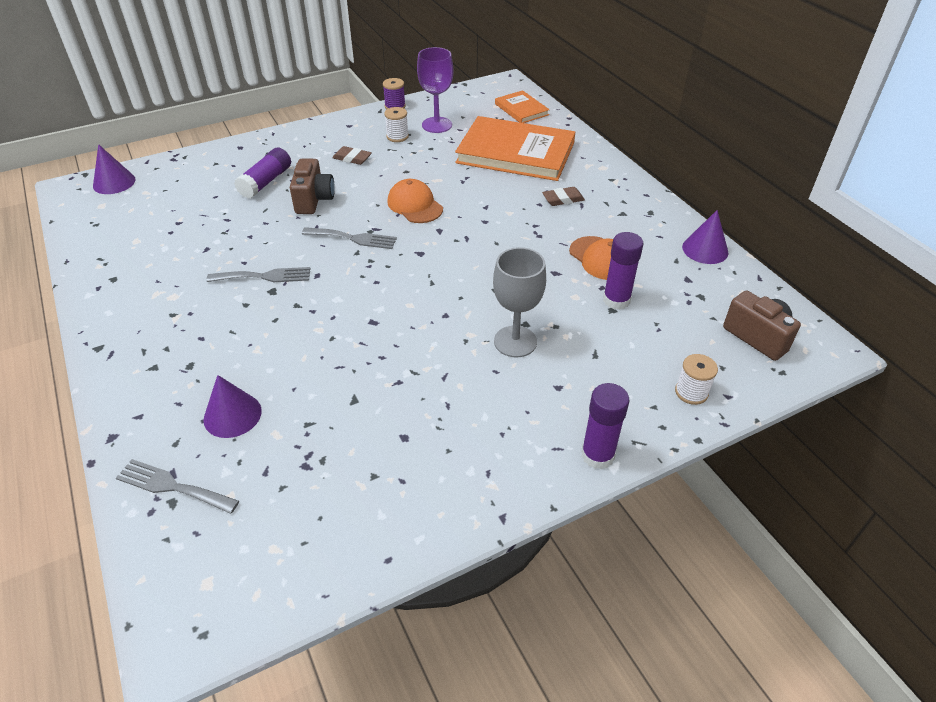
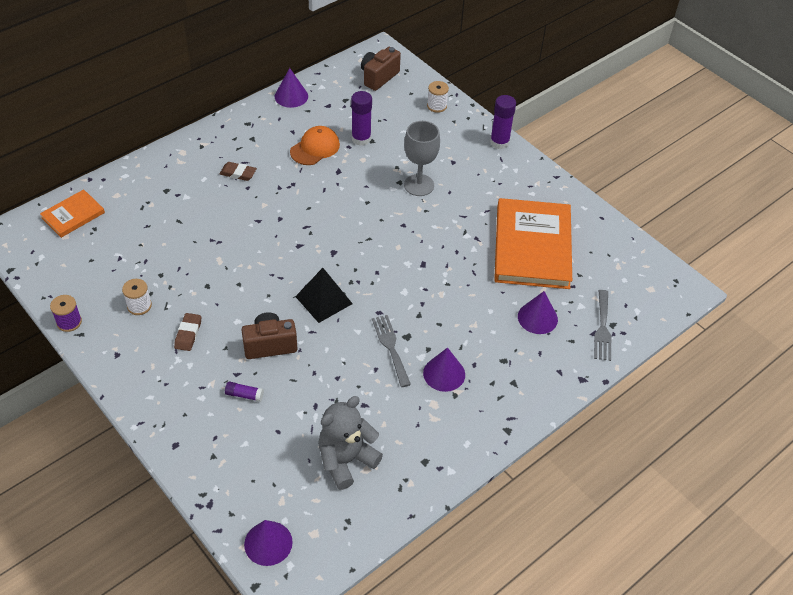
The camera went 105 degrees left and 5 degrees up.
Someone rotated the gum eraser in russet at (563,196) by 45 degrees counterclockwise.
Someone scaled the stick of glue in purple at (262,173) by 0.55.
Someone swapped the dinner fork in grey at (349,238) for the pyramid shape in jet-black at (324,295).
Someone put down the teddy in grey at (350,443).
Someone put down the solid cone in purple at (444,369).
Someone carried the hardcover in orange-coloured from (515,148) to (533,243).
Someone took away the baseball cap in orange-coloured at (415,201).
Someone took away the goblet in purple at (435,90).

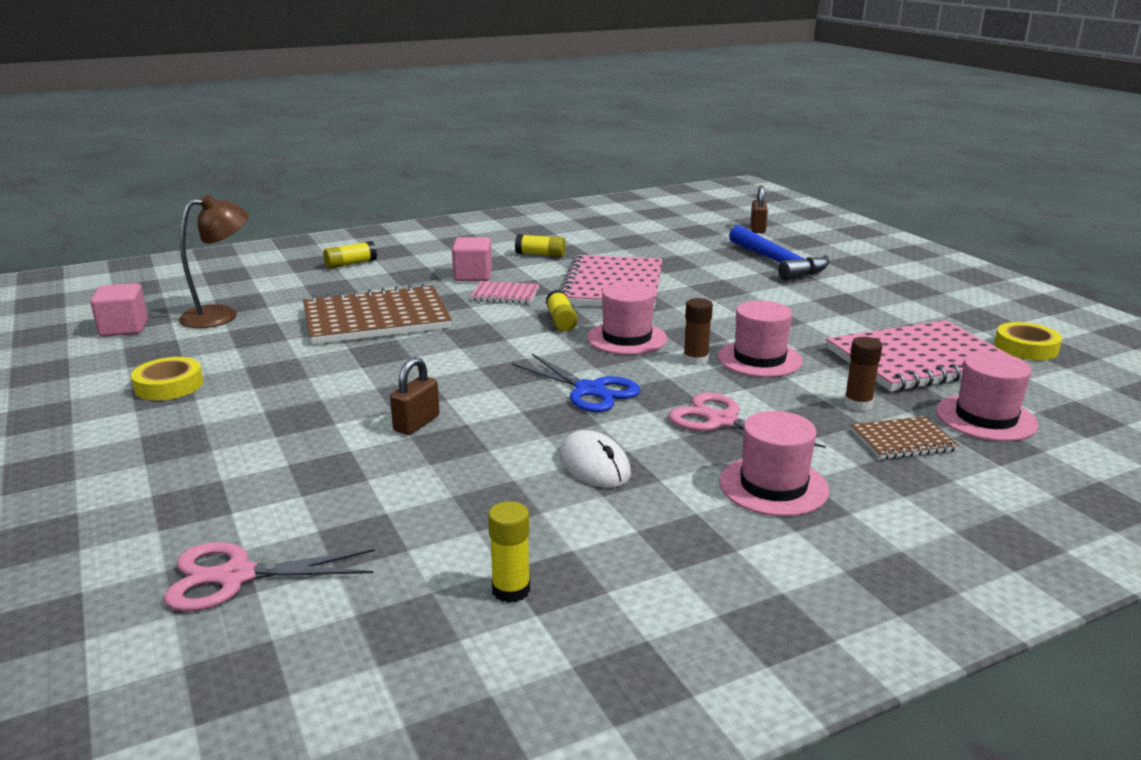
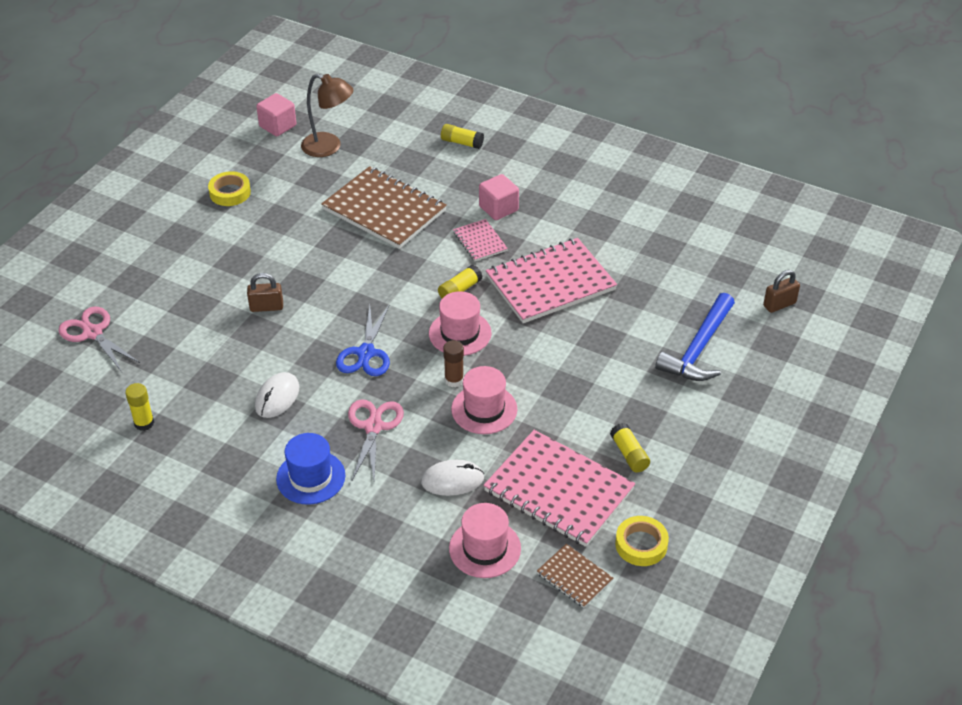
The camera went 55 degrees right and 20 degrees up.
Someone repainted the tall hat in pink at (774,463), which became the tall hat in blue at (311,469).
Someone swapped the stick of glue in russet at (863,374) for the PC mouse in pure white at (452,478).
Someone carried the notebook in russet from (905,437) to (575,576).
Someone carried the stick of glue in yellow from (540,245) to (630,448).

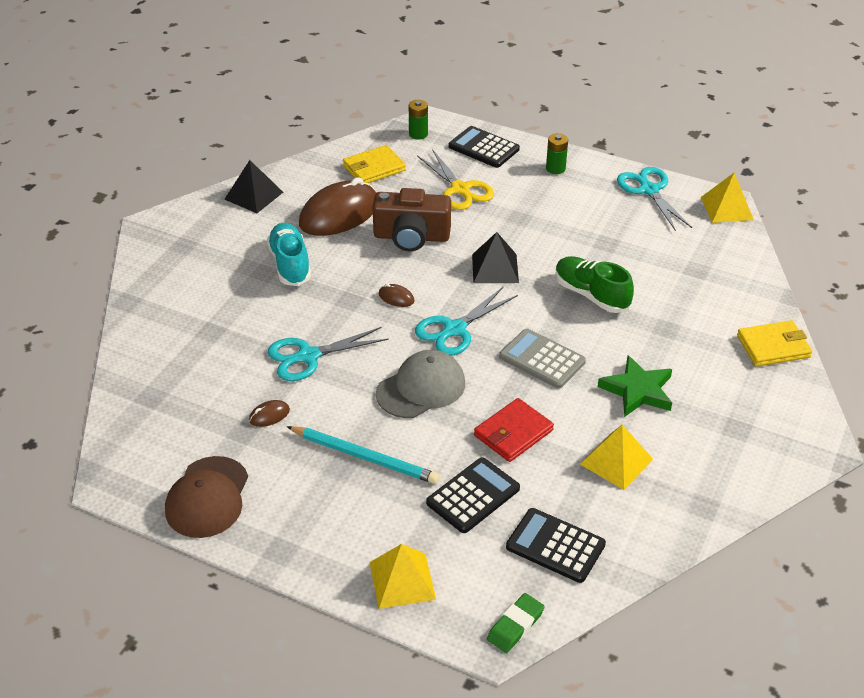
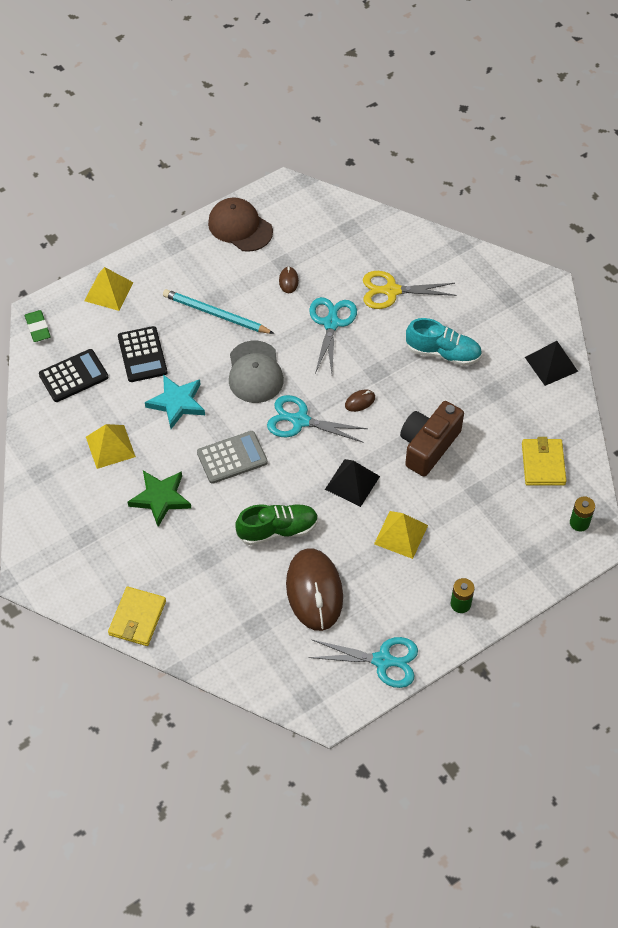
The camera went 120 degrees right and 15 degrees up.
Someone swapped the wallet in crimson at (514,430) for the star shape in turquoise at (175,402).
Someone rotated the lead pencil in turquoise at (362,455) by 60 degrees clockwise.
Someone rotated the scissors in turquoise at (466,321) by 60 degrees counterclockwise.
Someone carried the PC mouse in russet from (337,206) to (314,589).
Someone carried the scissors in yellow from (455,179) to (409,290).
Someone carried the pyramid shape in yellow from (727,198) to (401,535).
Someone took away the calculator in jet-black at (484,147).

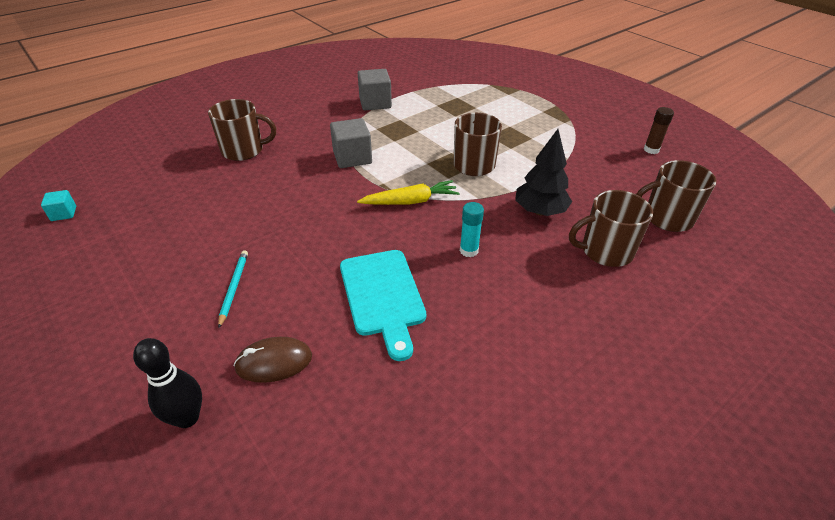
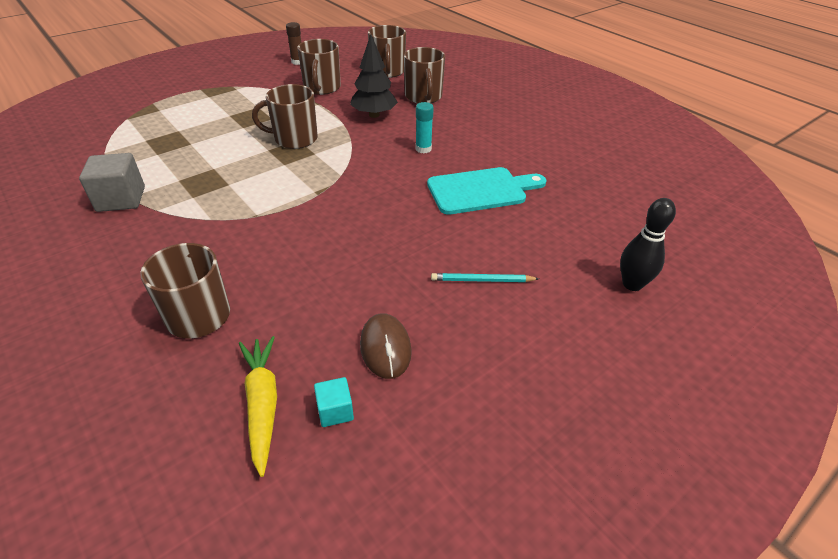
The camera went 90 degrees left and 0 degrees up.
Someone carried the root vegetable in yellow from (408,192) to (258,406).
Someone put down the mug in russet at (319,67).
Someone carried the solid cube in turquoise from (58,205) to (334,402).
Someone carried the PC mouse in russet from (273,360) to (386,346).
Someone took away the solid cube in grey at (351,143).

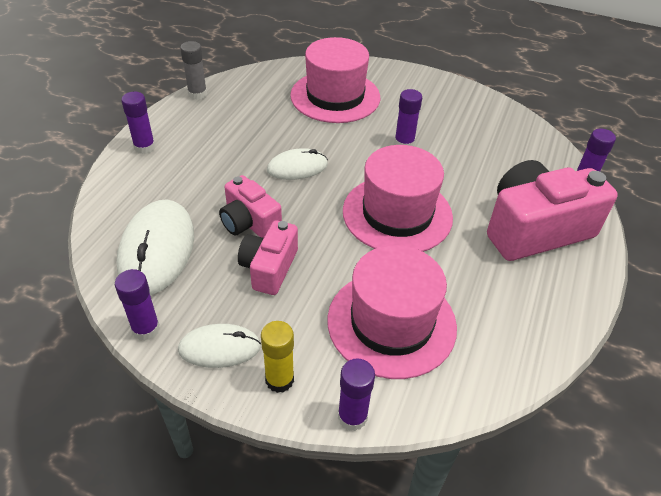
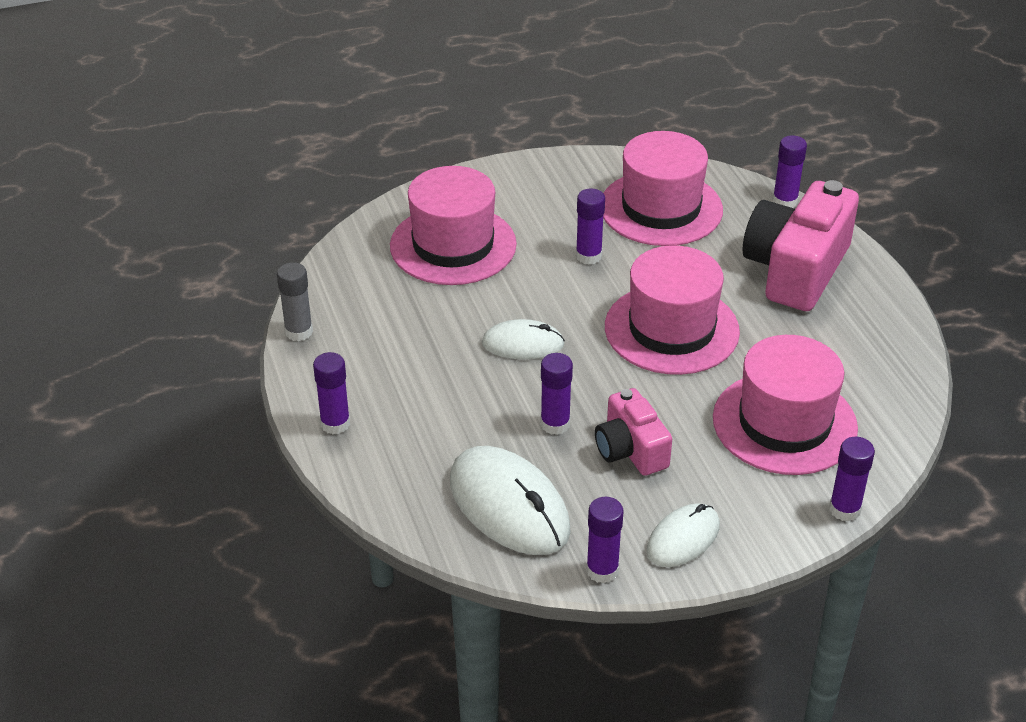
The camera went 40 degrees left and 5 degrees down.
Someone rotated the PC mouse in pure white at (297,164) by 60 degrees clockwise.
Someone swapped the photo camera in pink at (250,206) for the stick of glue in purple at (557,394).
Someone put down the tall hat in pink at (663,188).
Someone took away the stick of glue in yellow at (277,357).

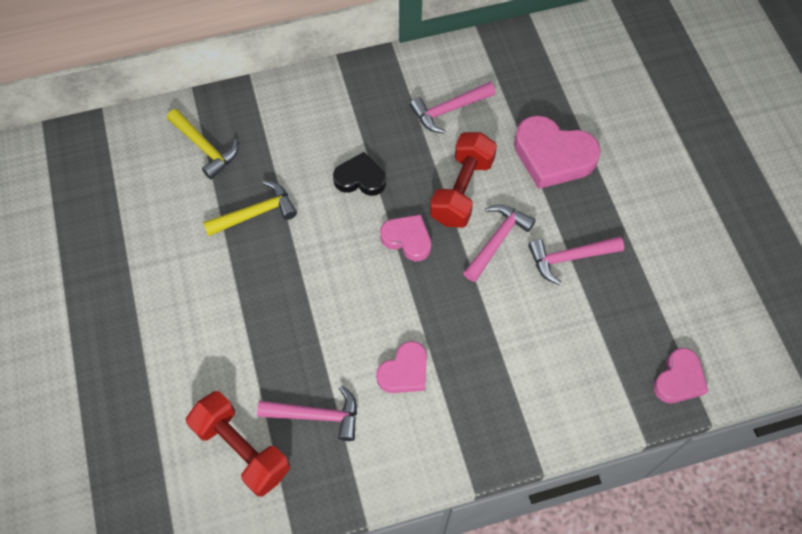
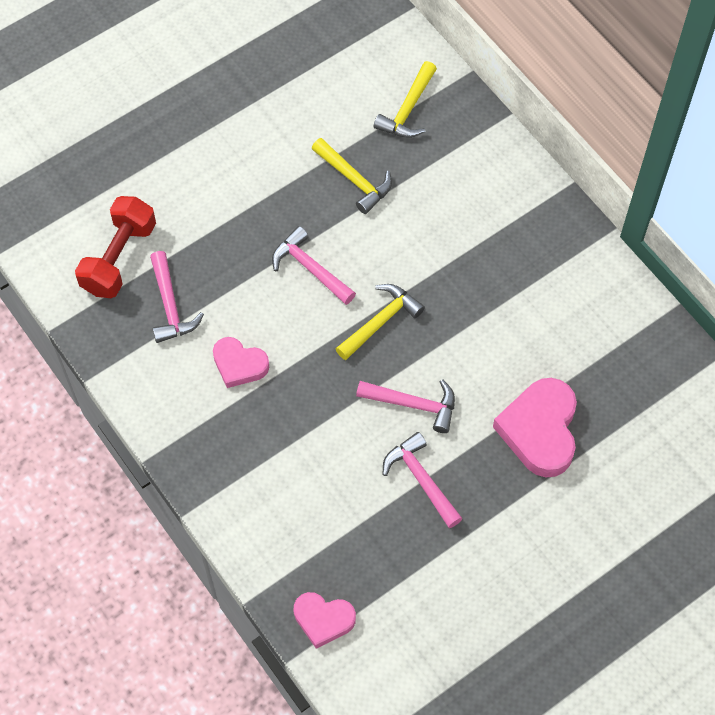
The camera went 70 degrees right and 0 degrees up.
Someone carried the carpenter's hammer in pink from (453,108) to (314,265).
Someone swapped the heart in pink at (405,237) for the carpenter's hammer in yellow at (380,322).
Someone took away the heart in jet-black at (359,174).
Someone took away the free weight in crimson at (463,180).

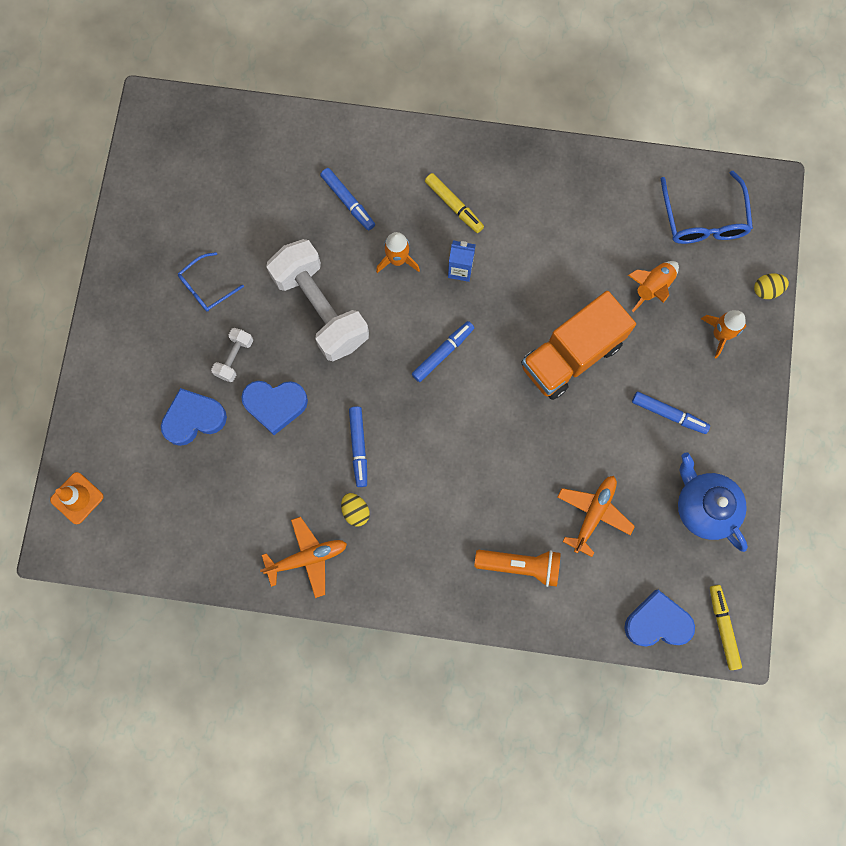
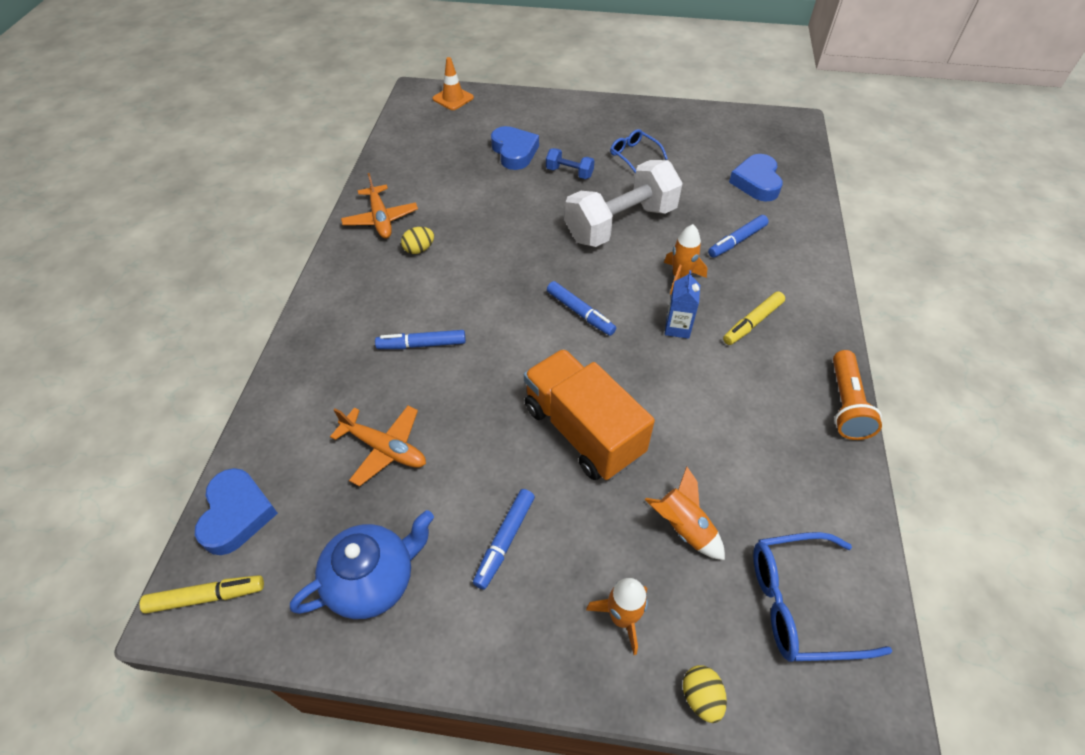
The camera went 90 degrees right and 25 degrees down.
Someone carried the marker pen in blue from (358,446) to (420,339).
Someone repainted the free weight in pure white at (232,355), which became the free weight in blue at (570,163).
Someone carried the heart in blue from (274,408) to (756,177).
Someone carried the pocket torch in orange-coloured from (517,568) to (857,395).

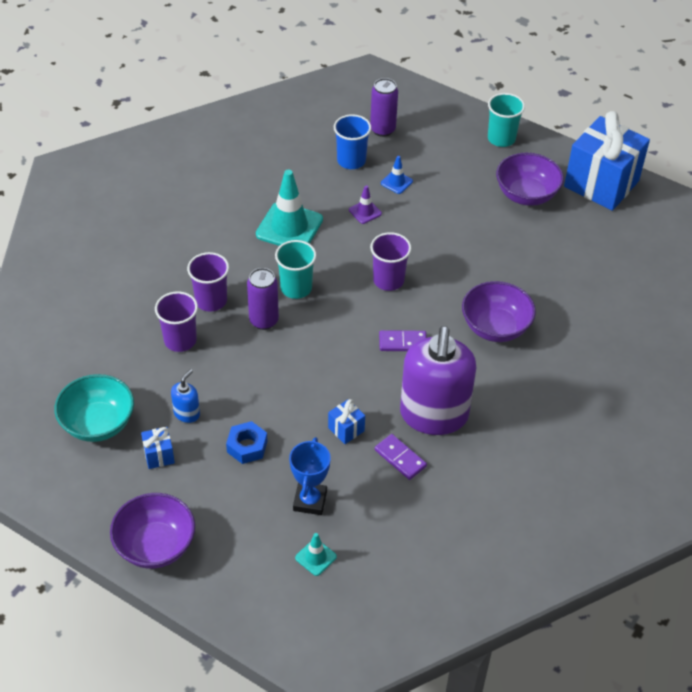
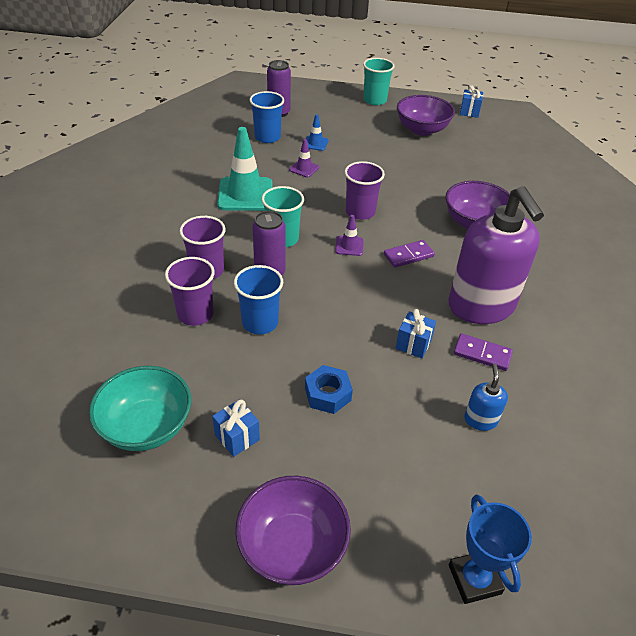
The camera went 25 degrees left and 5 degrees down.
Someone put down the beaker in blue at (258,299).
Someone put down the safety cone in purple at (349,235).
Someone carried the award cup in blue from (310,476) to (490,549).
Someone scaled the gift in blue at (607,161) by 0.40.
Someone carried the soap pump in blue from (185,396) to (486,397).
Someone took away the safety cone in turquoise at (316,554).

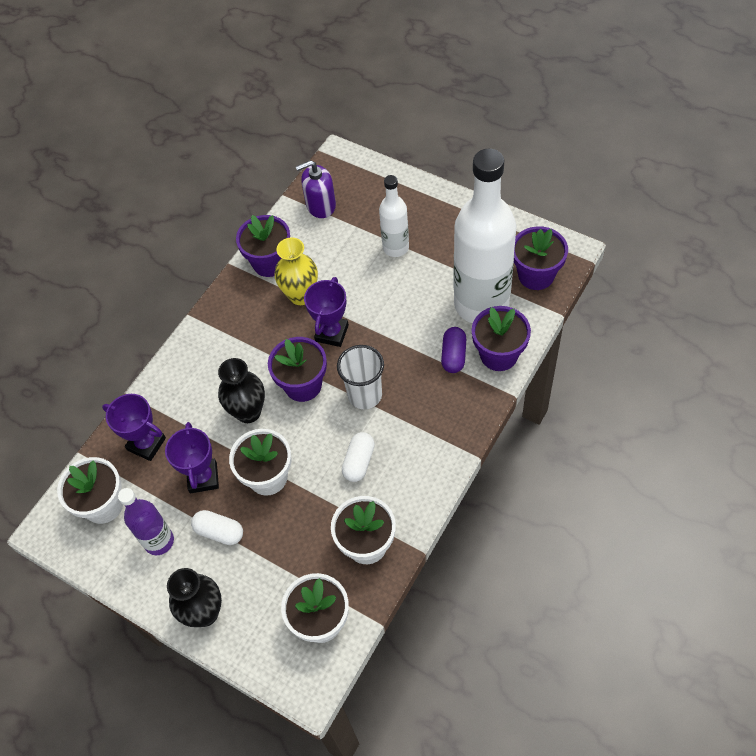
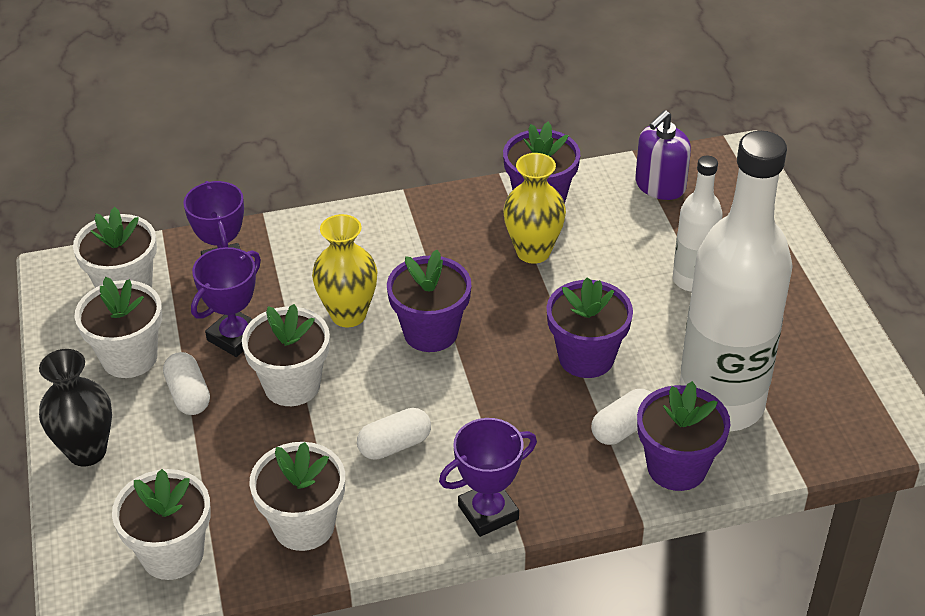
The camera went 40 degrees right and 15 degrees down.
Someone swapped the drink bottle in purple at (146,521) for the plant pot in pure white at (118,327).
Someone repainted the flower vase in jet-black at (241,390), which became the flower vase in yellow at (345,270).
Someone carried the award cup in purple from (326,312) to (488,477).
Someone carried the plant pot in purple from (541,258) to (590,327).
Someone repainted the capsule in purple at (453,350), which became the capsule in pure white at (621,417).
Someone rotated the soap pump in purple at (316,189) by 75 degrees counterclockwise.
Someone took away the beaker in pure white at (360,377).

